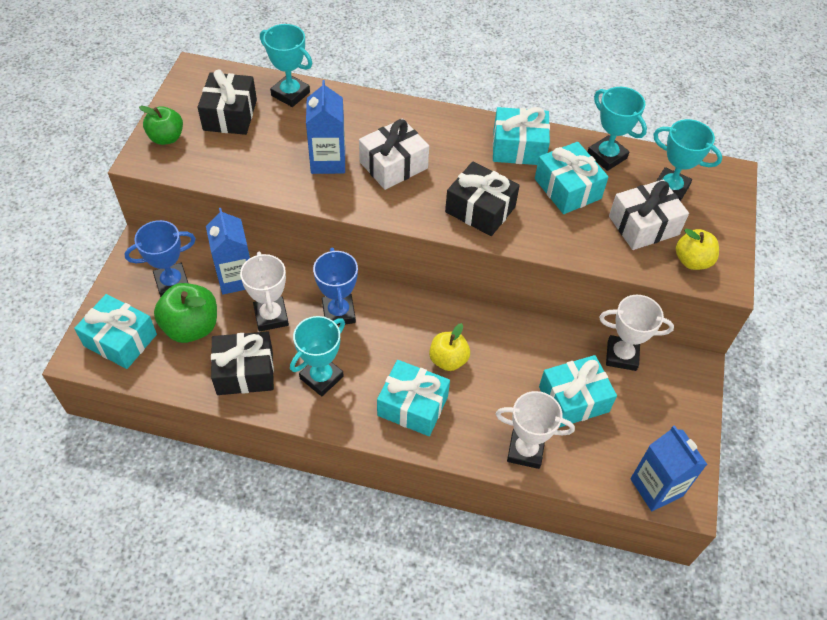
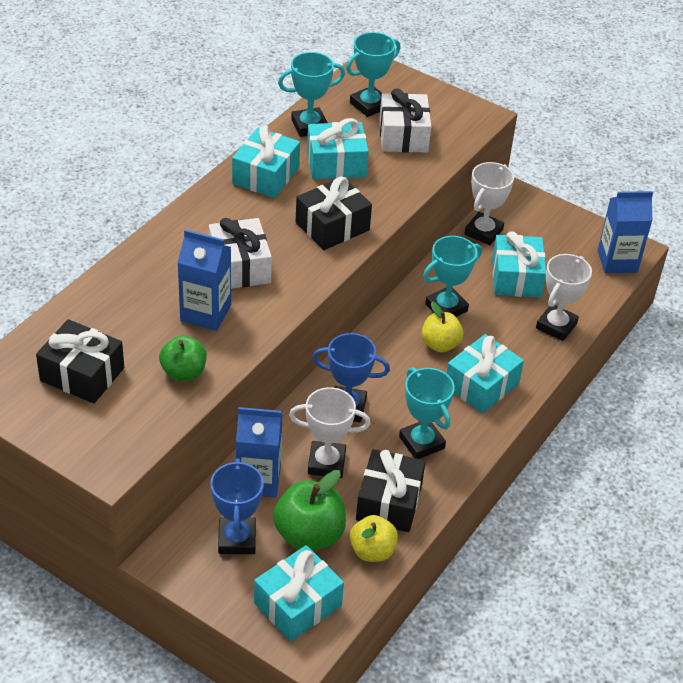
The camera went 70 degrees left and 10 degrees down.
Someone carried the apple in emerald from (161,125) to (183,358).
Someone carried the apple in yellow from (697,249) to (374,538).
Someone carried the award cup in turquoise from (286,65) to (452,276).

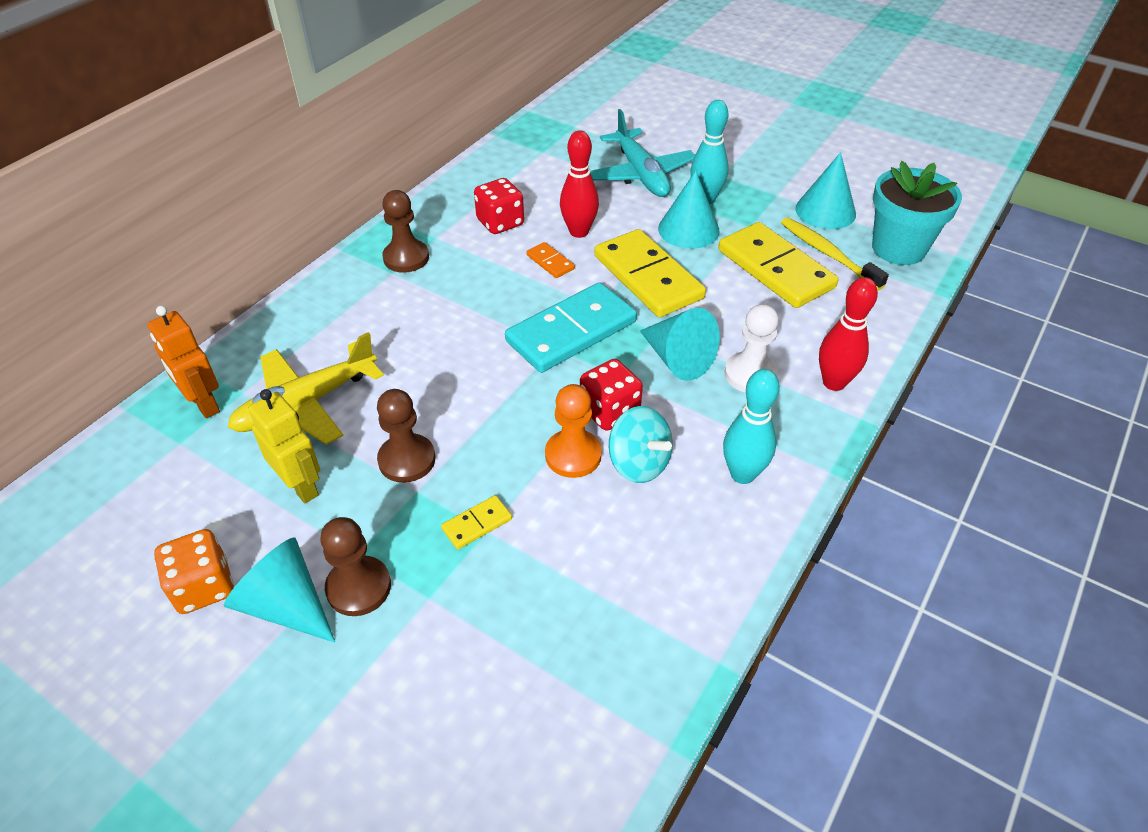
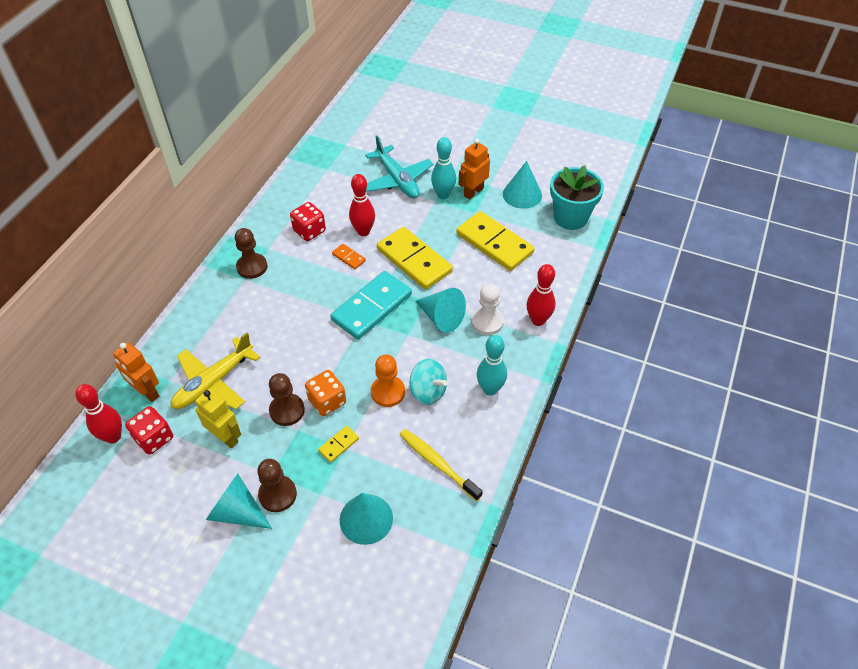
The camera went 10 degrees left and 5 degrees up.
Someone put down the bowling pin in crimson at (98,413).
Someone carried the dice in crimson from (611,395) to (149,430).
Someone carried the dice in orange-coloured from (194,571) to (325,393).
Someone carried the solid cone in turquoise from (689,209) to (366,519).
Someone carried the toothbrush in yellow from (835,253) to (441,465).
Someone put down the robot in orange-coloured at (474,169).

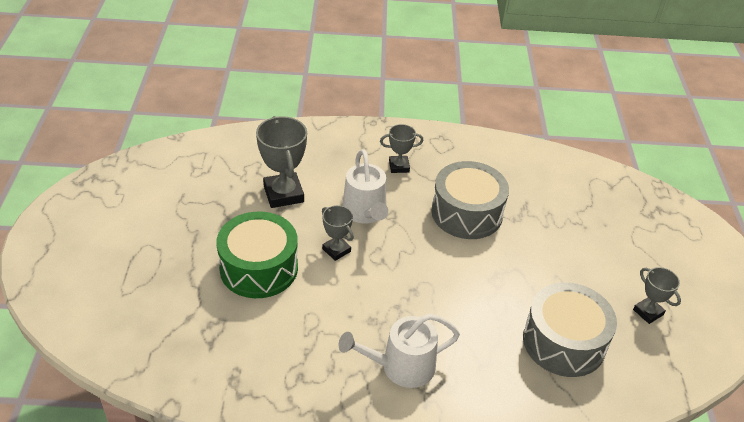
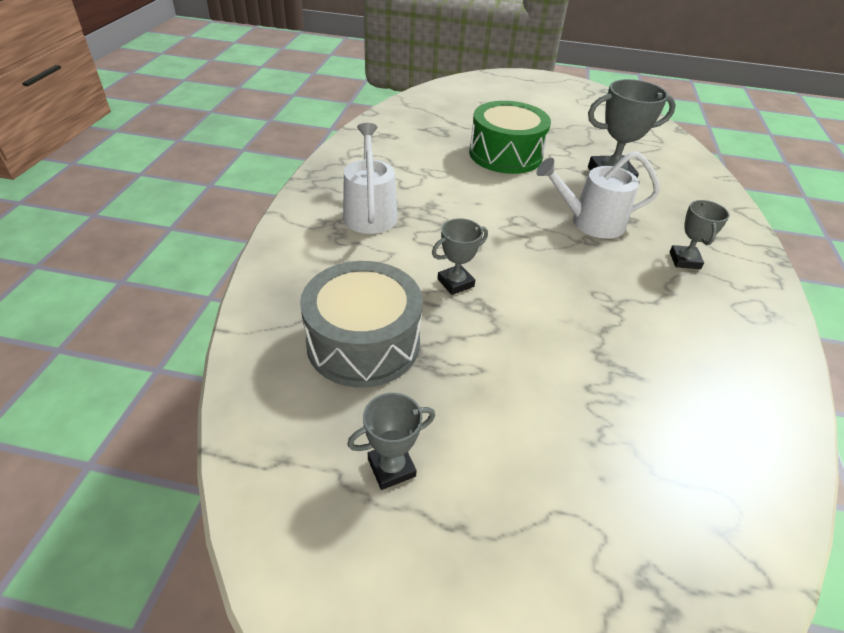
The camera went 100 degrees right and 0 degrees up.
Someone carried the award cup in grey from (338,233) to (460,256).
Someone took away the snare drum in grey at (470,200).

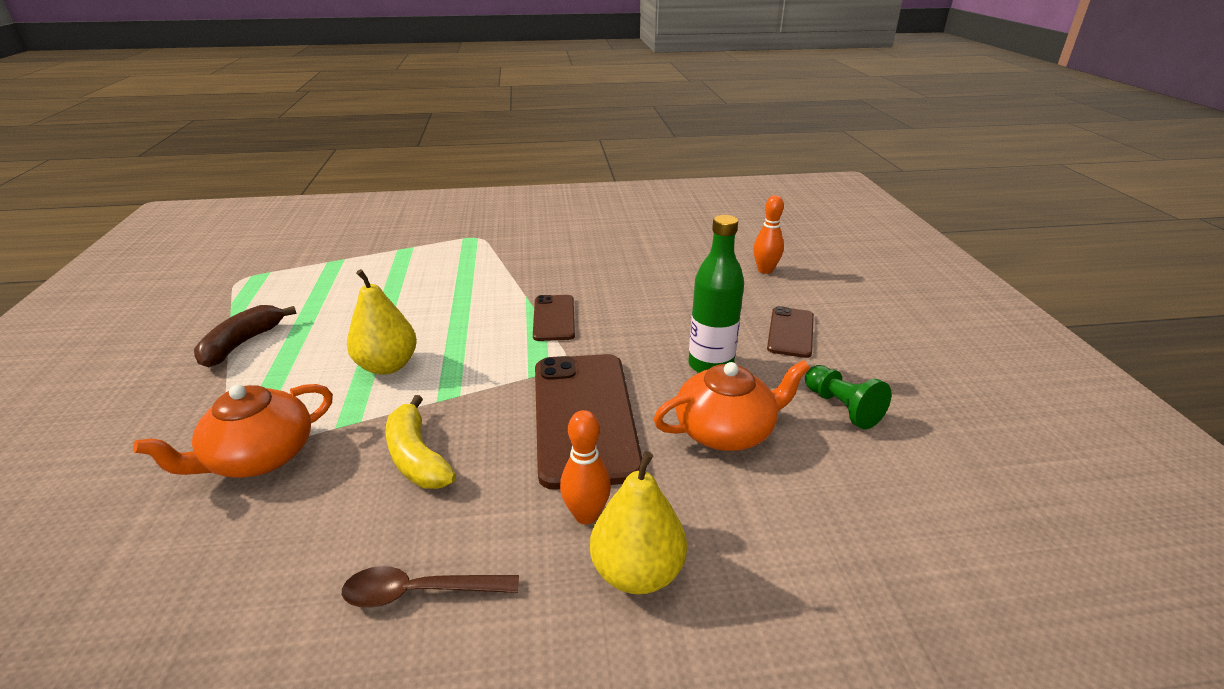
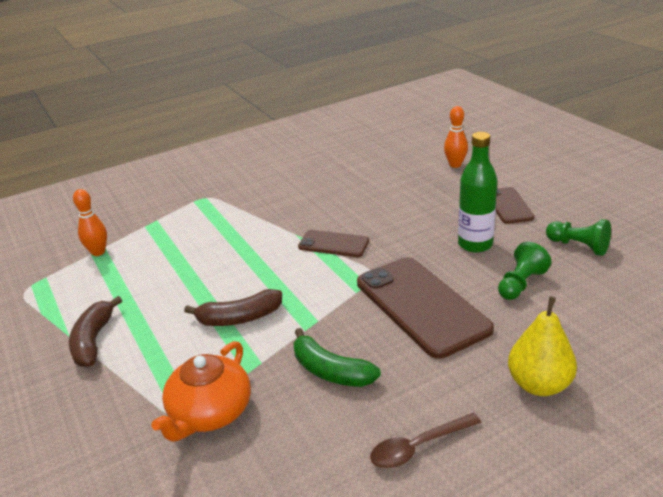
The camera went 20 degrees left and 0 degrees up.
Someone carried the bowling pin in orange-coloured from (585,467) to (90,222).
Someone swapped the pear in yellow at (382,322) for the banana fruit in russet at (233,307).
Someone repainted the banana fruit in yellow at (420,442), which became the banana fruit in emerald at (337,357).
Someone rotated the smartphone in russet at (554,318) by 45 degrees counterclockwise.
Someone swapped the teapot in orange-coloured at (731,405) for the chess pawn in emerald at (524,271).

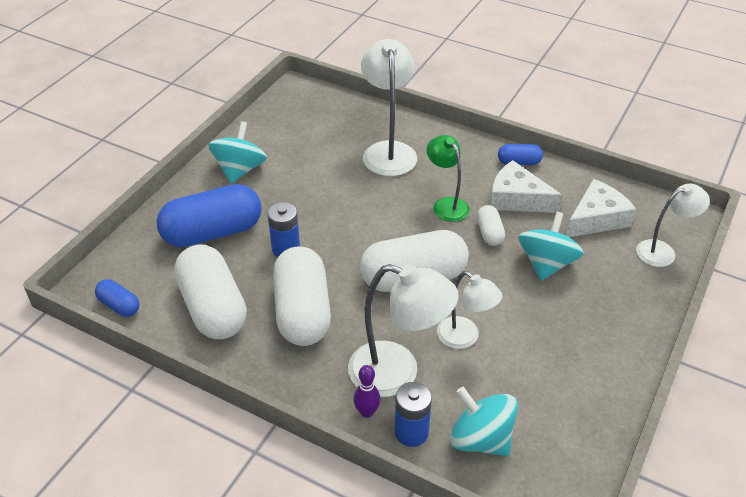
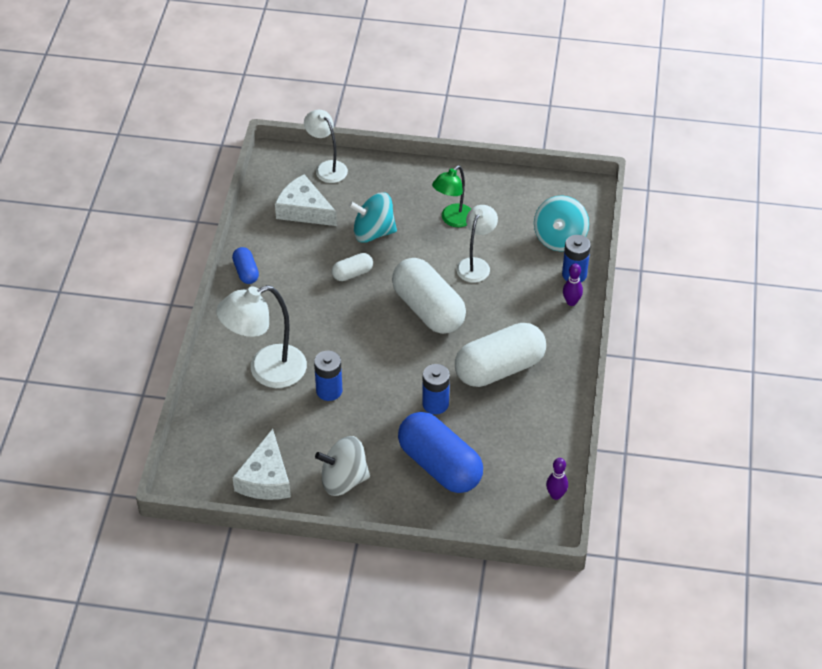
The camera went 110 degrees left and 5 degrees up.
Someone carried the piece of cheese in pure white from (526,186) to (261,464).
Someone put down the AA battery in blue at (328,376).
Someone repainted the spinning top in turquoise at (237,152), which became the spinning top in pure white at (342,466).
Someone carried the desk lamp in emerald from (448,178) to (451,196).
Someone swapped the capsule in blue at (117,298) for the bowling pin in purple at (557,479).
Someone took away the capsule in pure white at (210,291).
Someone took away the desk lamp in pure white at (403,330).

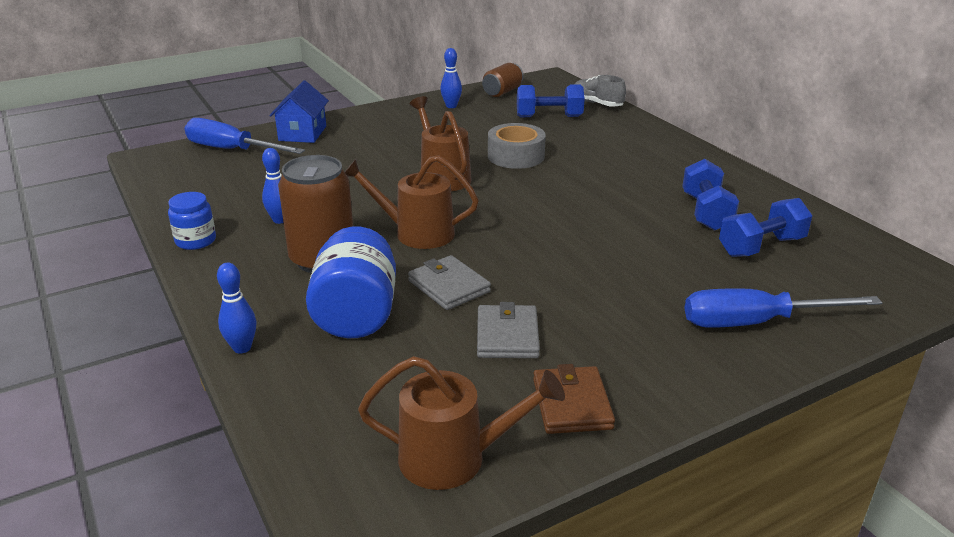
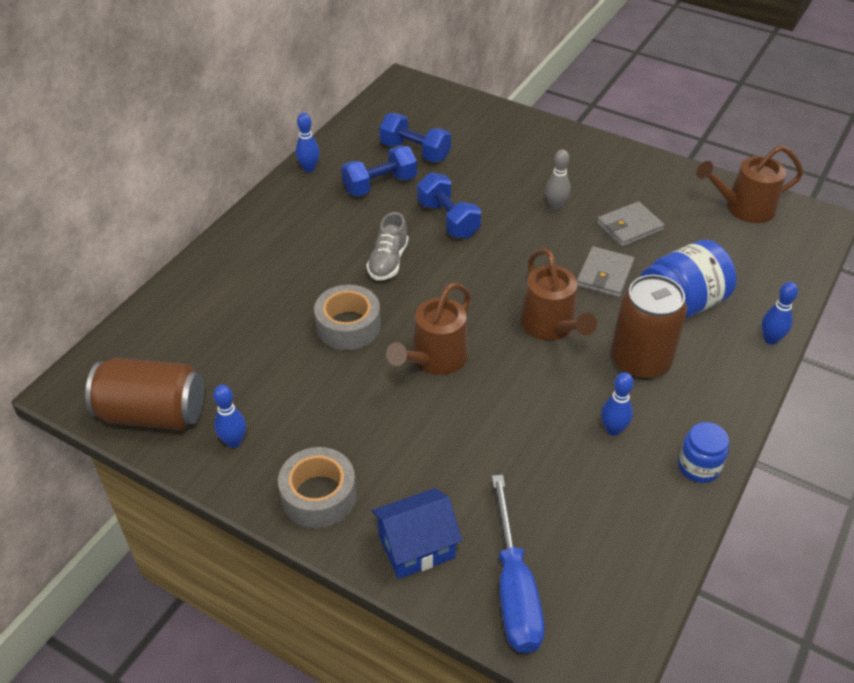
The camera went 120 degrees left and 15 degrees up.
Someone scaled the can in russet at (503,80) by 1.68.
Someone put down the roll of tape in grey at (317,487).
Someone put down the bowling pin in blue at (307,142).
Someone carried the sneaker in grey from (600,91) to (387,246).
Someone carried the free weight in blue from (551,101) to (449,205).
Someone put down the bowling pin in grey at (558,179).
Someone rotated the watering pot in russet at (461,423) by 75 degrees counterclockwise.
Someone took away the wallet in russet at (574,399).
Someone took away the screwdriver in blue at (783,308).

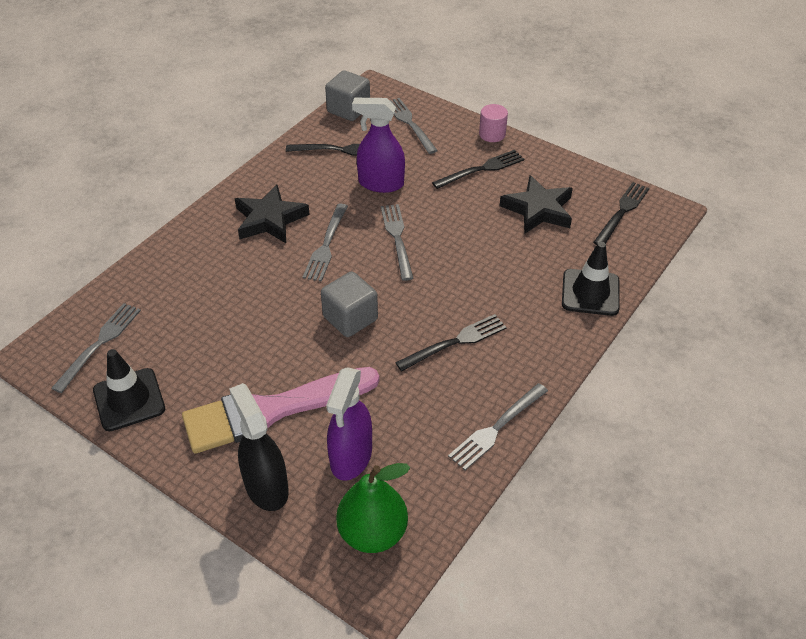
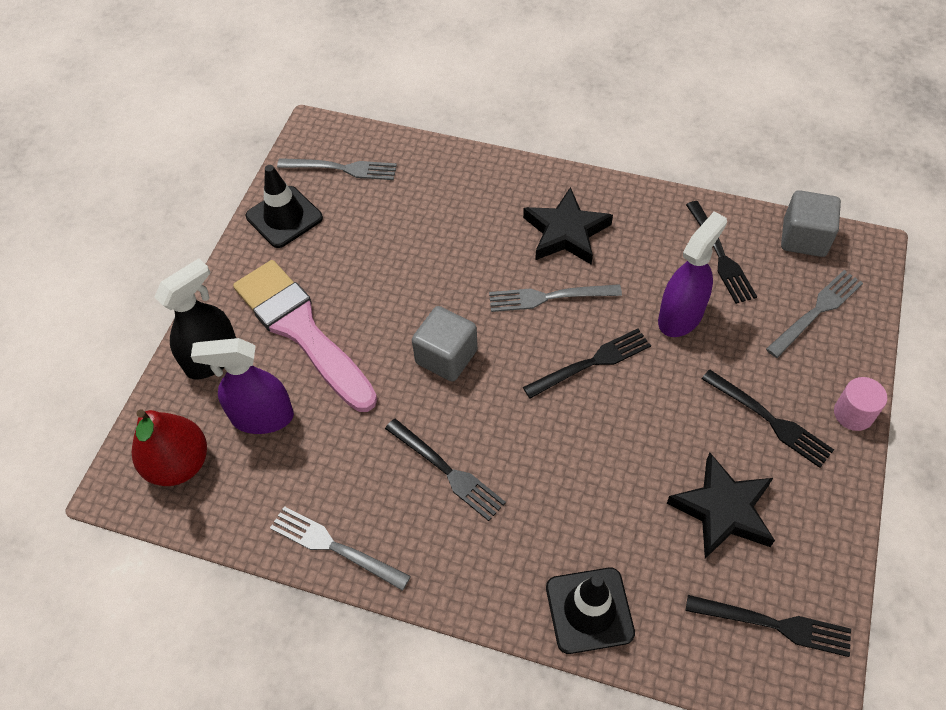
The camera went 75 degrees right and 10 degrees up.
Someone repainted the pear in emerald at (373,508), which became the pear in crimson at (169,447).
Someone repainted the dinner fork in grey at (397,242), which became the dinner fork in jet-black at (587,364).
Someone rotated the sprayer in purple at (378,145) by 45 degrees clockwise.

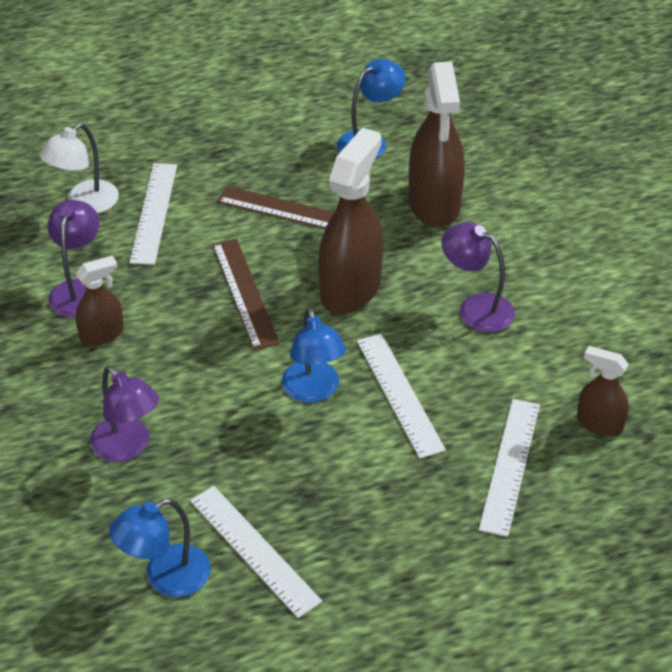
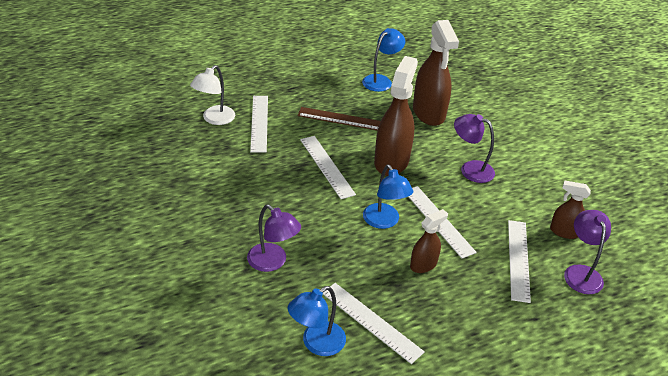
The camera went 10 degrees left and 5 degrees down.
Someone repainted the measuring stick in russet at (246,294), which became the measuring stick in pure white at (328,167).
Someone carried the sprayer in russet from (99,300) to (429,241).
Someone carried the desk lamp in purple from (73,259) to (587,252).

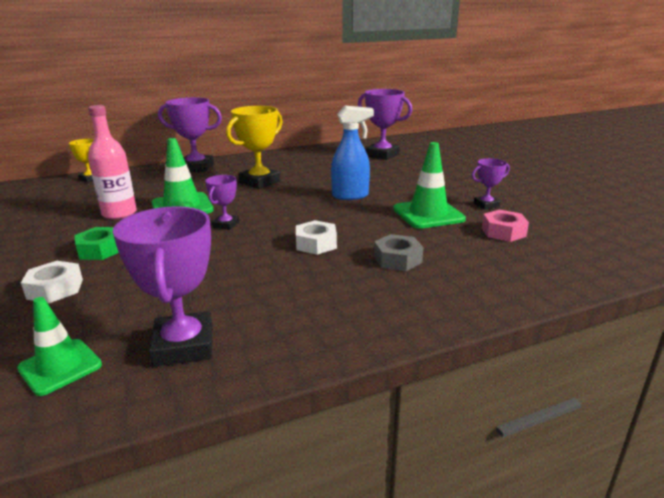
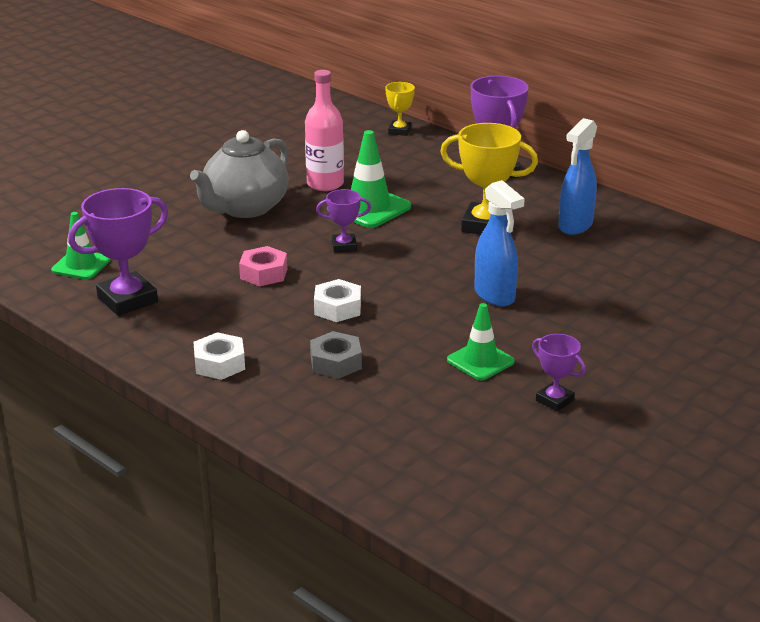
The camera went 65 degrees right and 5 degrees up.
Someone swapped the hexagon nut in emerald at (96,243) for the teapot in grey at (239,174).
Someone carried the hexagon nut in pure white from (52,282) to (219,356).
Someone carried the hexagon nut in pink from (505,226) to (263,266).
Someone scaled the safety cone in emerald at (429,185) by 0.66.
Someone put down the sprayer in blue at (577,176).
Someone took away the award cup in purple at (385,124).

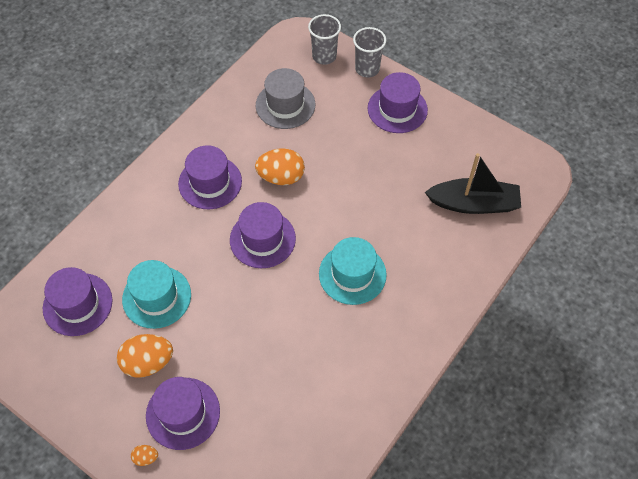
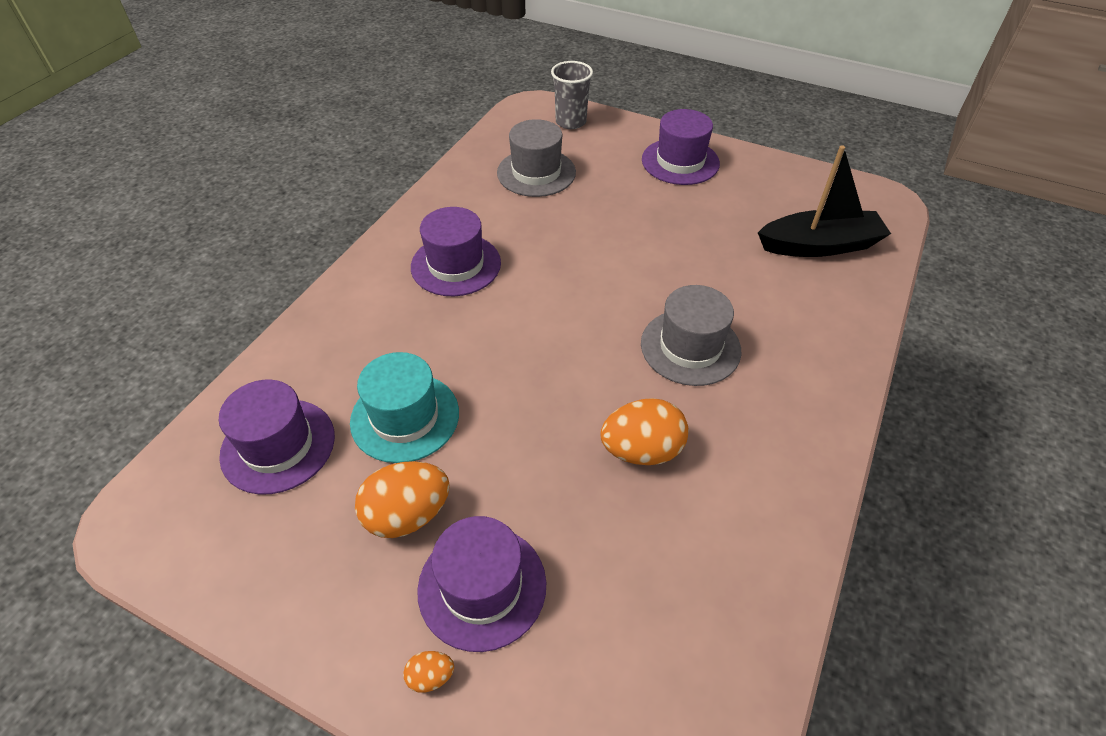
The camera went 10 degrees left and 10 degrees down.
Someone carried the egg in orange-coloured from (280,166) to (644,431).
Someone repainted the tall hat in turquoise at (353,271), which became the tall hat in grey at (691,335).
Someone took away the tall hat in purple at (263,235).
Someone took away the beaker in grey at (369,52).

